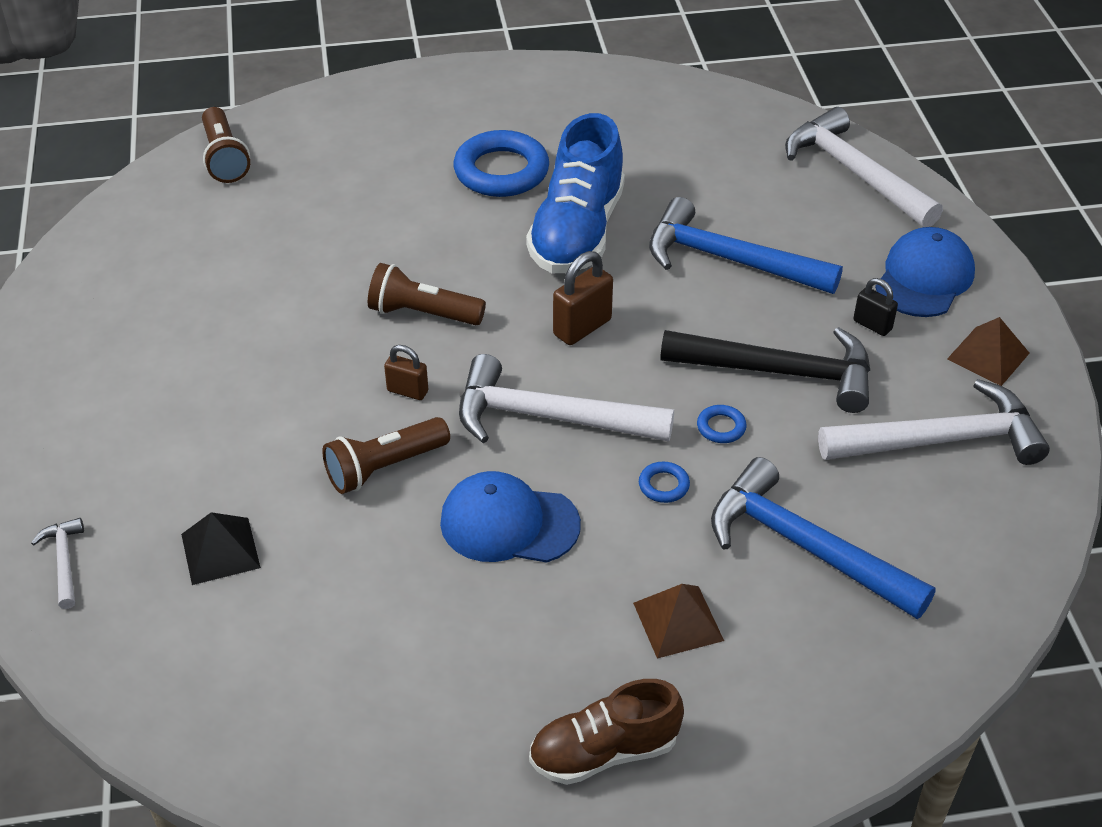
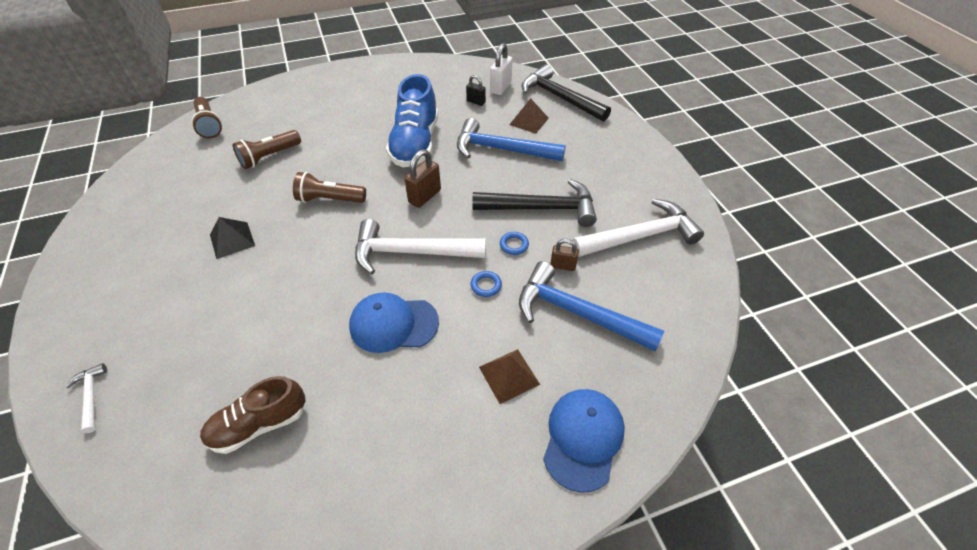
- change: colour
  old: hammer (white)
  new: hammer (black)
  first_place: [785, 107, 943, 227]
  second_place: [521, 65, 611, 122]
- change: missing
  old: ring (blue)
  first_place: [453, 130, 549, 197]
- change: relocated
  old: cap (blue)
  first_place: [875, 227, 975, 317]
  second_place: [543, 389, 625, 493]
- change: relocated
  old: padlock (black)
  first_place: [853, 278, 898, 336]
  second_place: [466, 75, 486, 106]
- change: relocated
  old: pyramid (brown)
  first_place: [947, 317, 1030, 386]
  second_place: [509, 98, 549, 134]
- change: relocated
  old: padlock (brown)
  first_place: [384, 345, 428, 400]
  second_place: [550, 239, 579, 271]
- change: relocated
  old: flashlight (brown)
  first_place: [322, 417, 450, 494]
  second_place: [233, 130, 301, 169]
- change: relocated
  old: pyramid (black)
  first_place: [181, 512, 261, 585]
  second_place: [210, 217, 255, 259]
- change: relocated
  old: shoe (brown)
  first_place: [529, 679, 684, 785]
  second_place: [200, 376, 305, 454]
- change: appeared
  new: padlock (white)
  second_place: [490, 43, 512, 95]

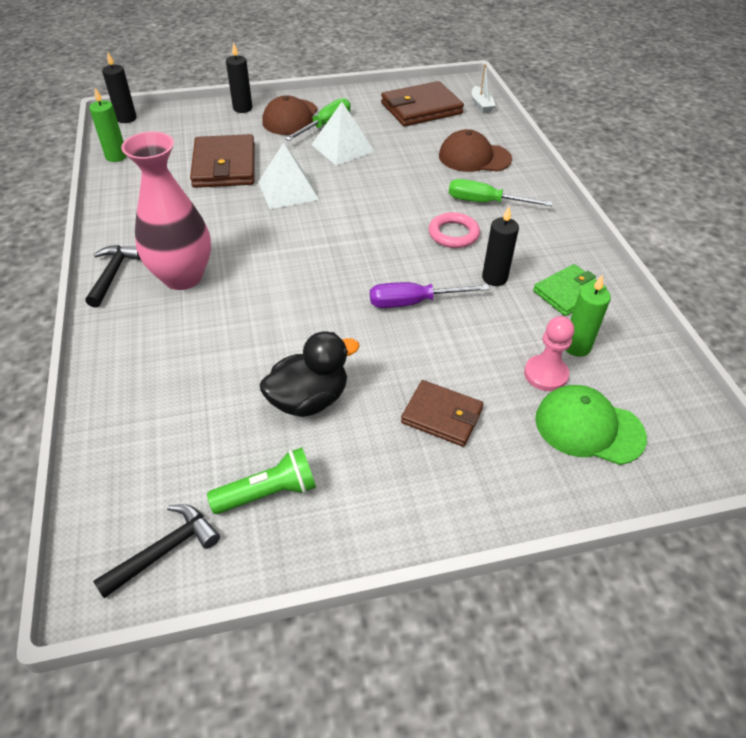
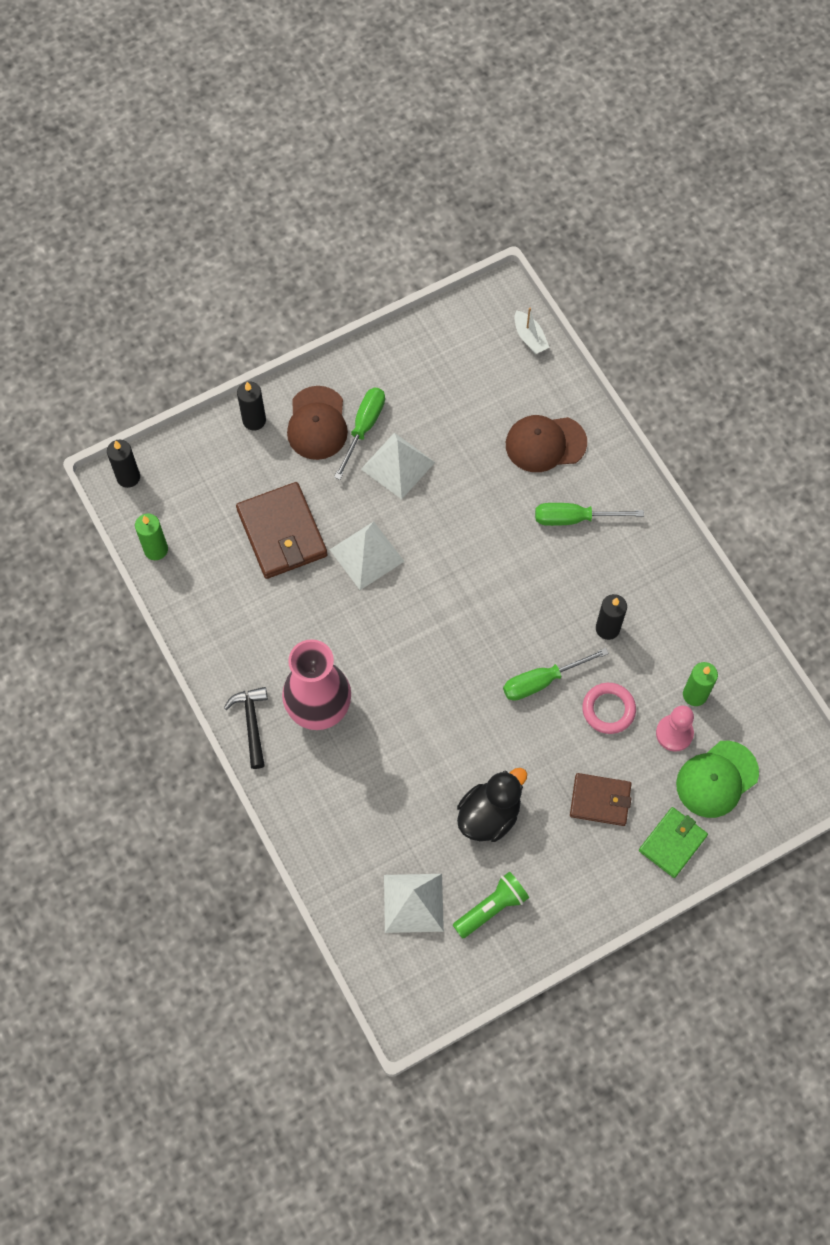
- change: missing
  old: wallet (brown)
  first_place: [381, 81, 464, 127]
- change: relocated
  old: ring (pink)
  first_place: [429, 212, 480, 248]
  second_place: [582, 683, 636, 734]
- change: relocated
  old: wallet (green)
  first_place: [533, 264, 607, 316]
  second_place: [639, 807, 708, 878]
- change: colour
  old: screwdriver (purple)
  new: screwdriver (green)
  first_place: [370, 282, 490, 308]
  second_place: [503, 648, 609, 701]
- change: spun
  old: cap (green)
  first_place: [535, 385, 647, 465]
  second_place: [676, 740, 759, 818]
  degrees: -45
- change: missing
  old: hammer (black)
  first_place: [93, 504, 220, 598]
- change: appeared
  new: pyramid (white)
  second_place: [384, 874, 444, 933]

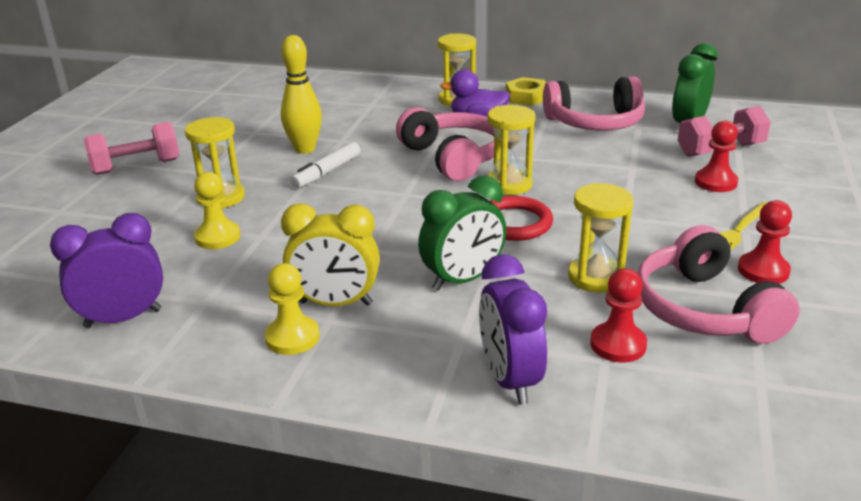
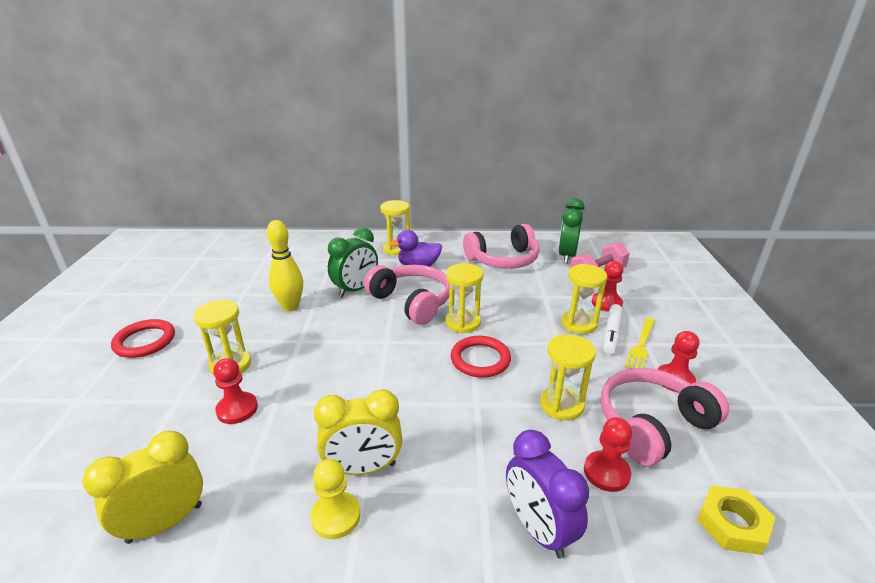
- change: relocated
  old: nut (yellow)
  first_place: [506, 77, 546, 106]
  second_place: [697, 485, 775, 555]
- change: exchanged
  old: dumbbell (pink)
  new: ring (red)
  first_place: [84, 122, 179, 175]
  second_place: [111, 319, 175, 358]
- change: relocated
  old: marker (white)
  first_place: [291, 142, 360, 188]
  second_place: [604, 304, 622, 355]
- change: colour
  old: pawn (yellow)
  new: pawn (red)
  first_place: [194, 172, 241, 249]
  second_place: [213, 358, 258, 424]
- change: relocated
  old: clock (green)
  first_place: [418, 176, 507, 291]
  second_place: [328, 228, 378, 297]
- change: colour
  old: clock (purple)
  new: clock (yellow)
  first_place: [50, 213, 163, 328]
  second_place: [82, 431, 203, 544]
- change: spun
  old: headphones (pink)
  first_place: [638, 225, 800, 344]
  second_place: [600, 368, 729, 466]
  degrees: 90
- change: appeared
  new: hourglass (yellow)
  second_place: [561, 264, 607, 334]

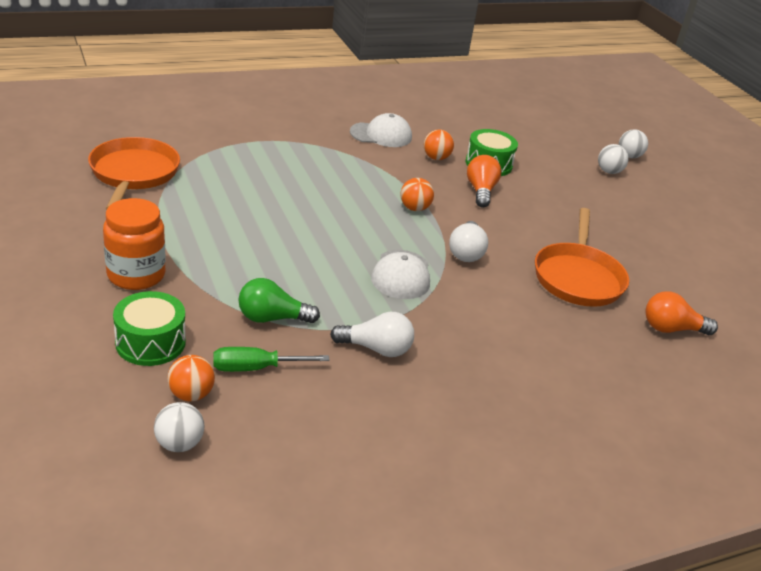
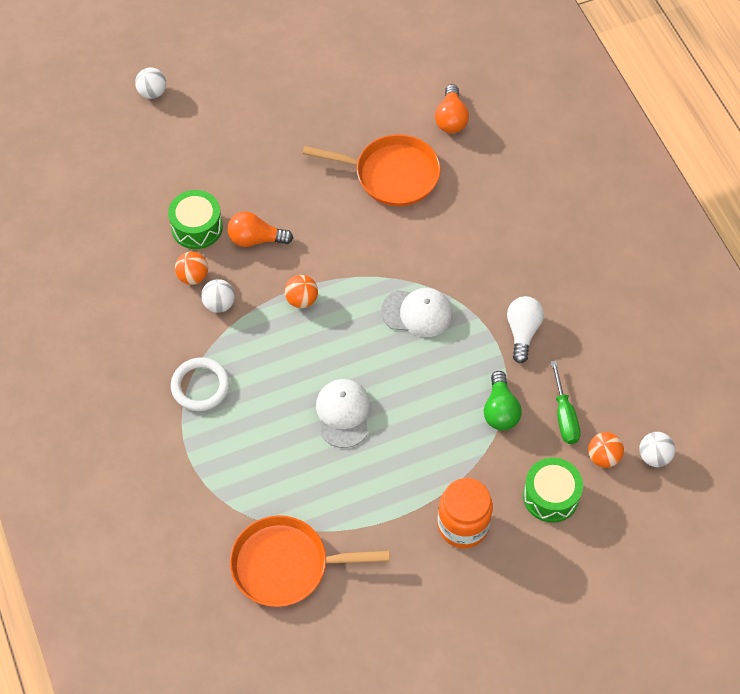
- change: relocated
  old: cap (white)
  first_place: [350, 113, 412, 147]
  second_place: [316, 379, 371, 448]
- change: relocated
  old: ball (white)
  first_place: [598, 144, 629, 174]
  second_place: [201, 279, 235, 313]
- change: missing
  old: light bulb (white)
  first_place: [449, 221, 488, 262]
- change: appeared
  new: ring (white)
  second_place: [171, 357, 230, 411]

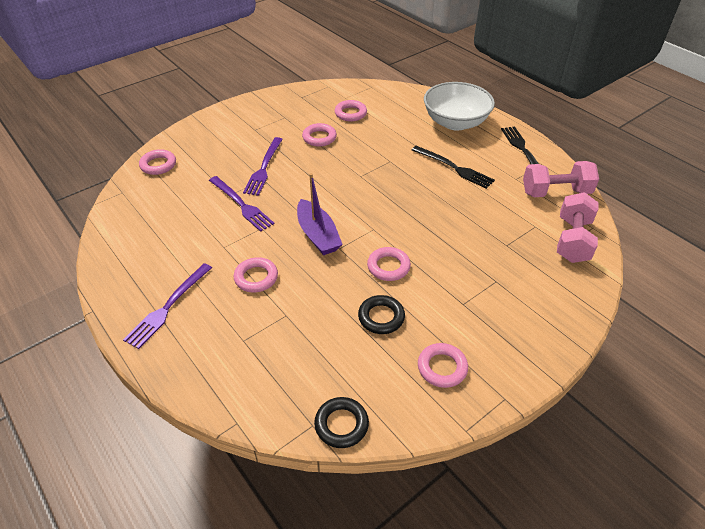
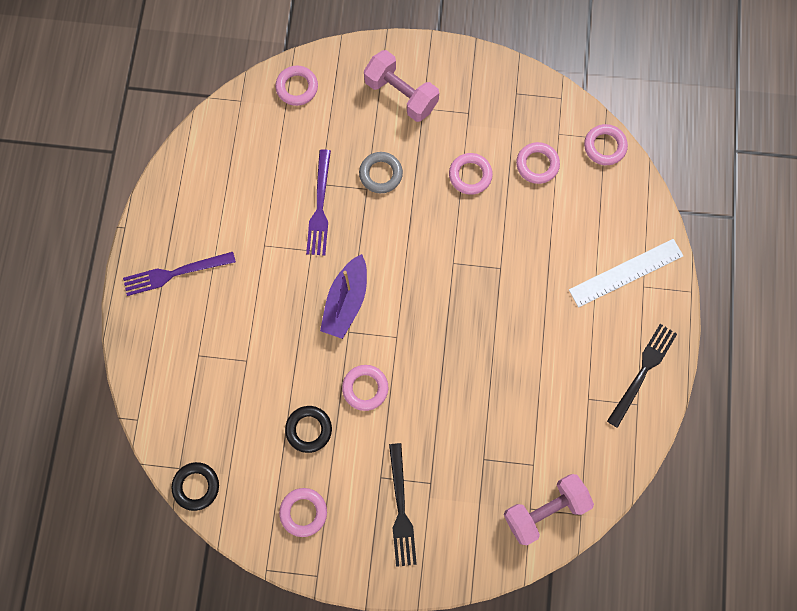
- change: exchanged
  old: bowl (white)
  new: ruler (white)
  first_place: [424, 82, 495, 131]
  second_place: [569, 239, 683, 307]
- change: exchanged
  old: fork (purple)
  new: ring (grey)
  first_place: [243, 137, 283, 196]
  second_place: [359, 152, 403, 193]
- change: relocated
  old: fork (black)
  first_place: [412, 146, 495, 189]
  second_place: [389, 443, 417, 567]
- change: relocated
  old: dumbbell (pink)
  first_place: [523, 161, 599, 197]
  second_place: [364, 50, 439, 122]
- change: relocated
  old: ring (pink)
  first_place: [233, 257, 278, 292]
  second_place: [584, 124, 628, 165]

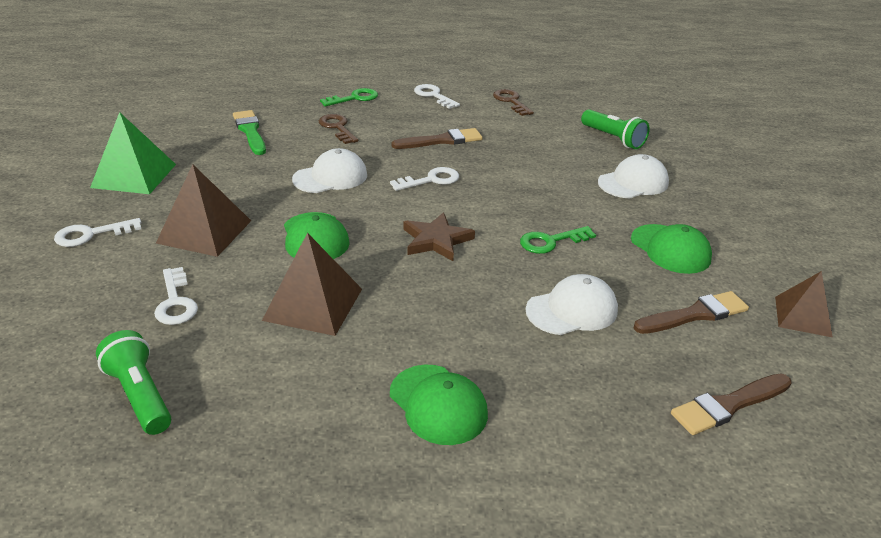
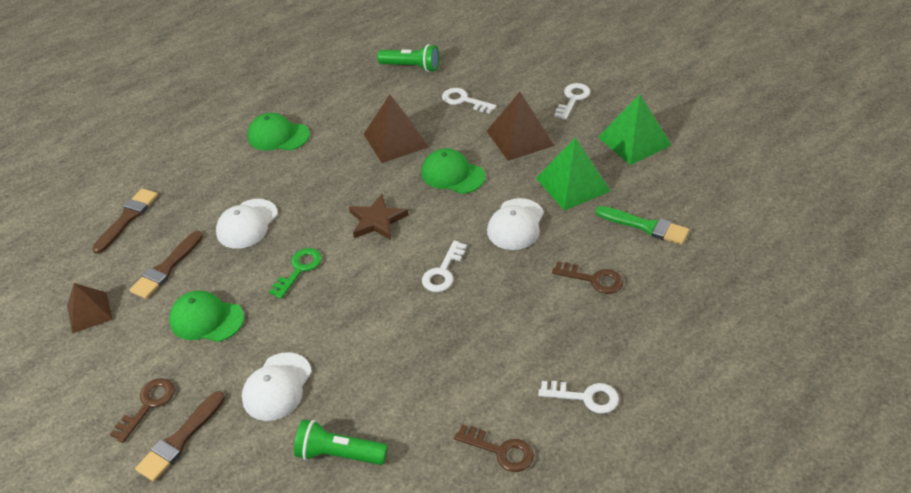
- change: missing
  old: key (green)
  first_place: [320, 88, 378, 107]
- change: relocated
  old: brush (brown)
  first_place: [392, 128, 483, 149]
  second_place: [135, 391, 225, 482]
- change: appeared
  new: pyramid (green)
  second_place: [536, 138, 610, 210]
- change: appeared
  new: key (brown)
  second_place: [110, 378, 175, 443]

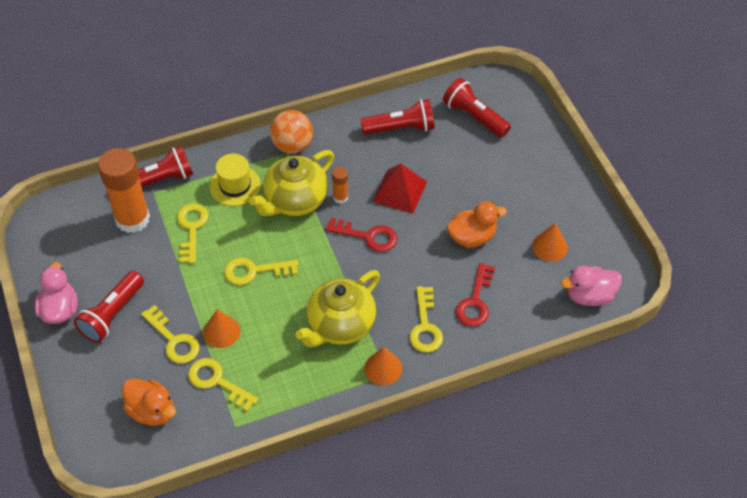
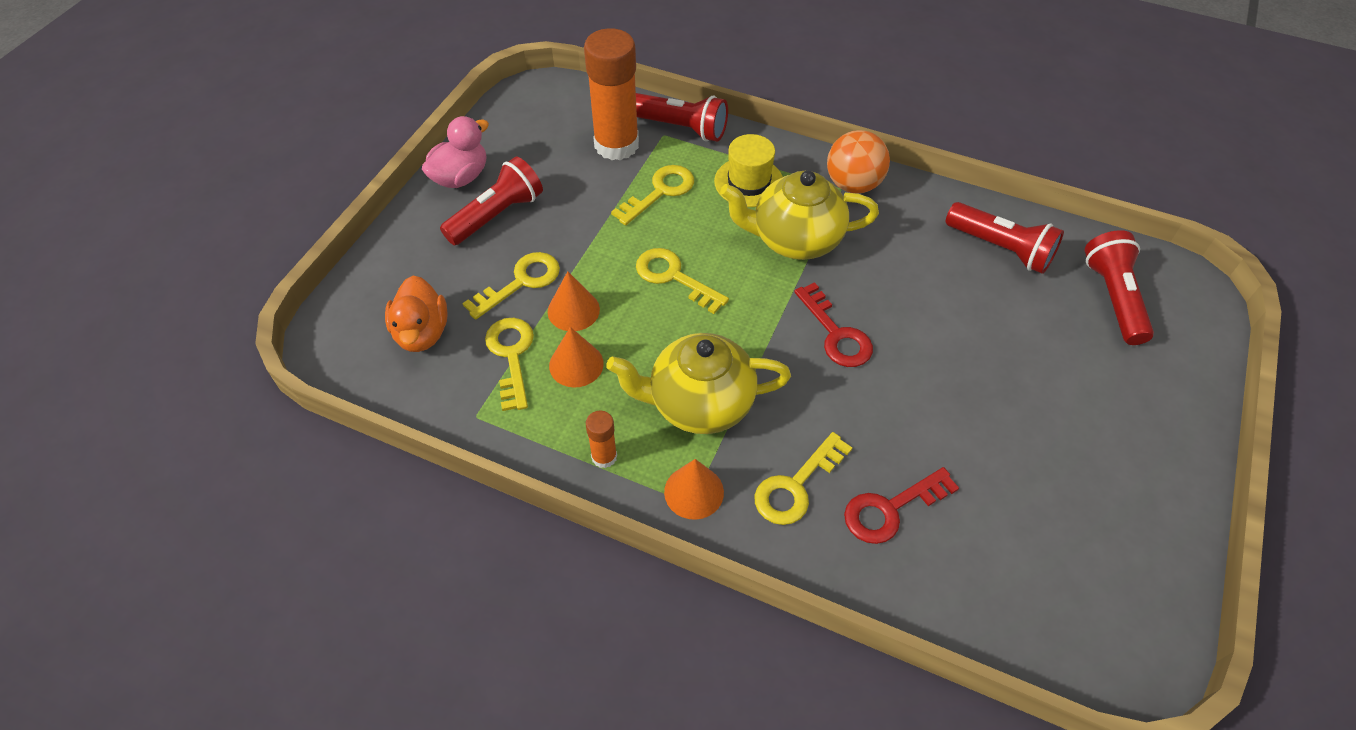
- change: missing
  old: pyramid (red)
  first_place: [373, 164, 427, 214]
- change: relocated
  old: glue stick (orange)
  first_place: [332, 167, 348, 204]
  second_place: [586, 410, 617, 468]
- change: missing
  old: duck (orange)
  first_place: [447, 201, 507, 248]
- change: relocated
  old: cone (orange)
  first_place: [532, 223, 568, 262]
  second_place: [549, 327, 604, 387]
- change: missing
  old: duck (pink)
  first_place: [561, 266, 622, 306]
- change: spun
  old: flashlight (red)
  first_place: [74, 271, 144, 343]
  second_place: [440, 157, 543, 245]
  degrees: 150
- change: spun
  old: key (yellow)
  first_place: [141, 305, 200, 364]
  second_place: [462, 252, 560, 320]
  degrees: -135

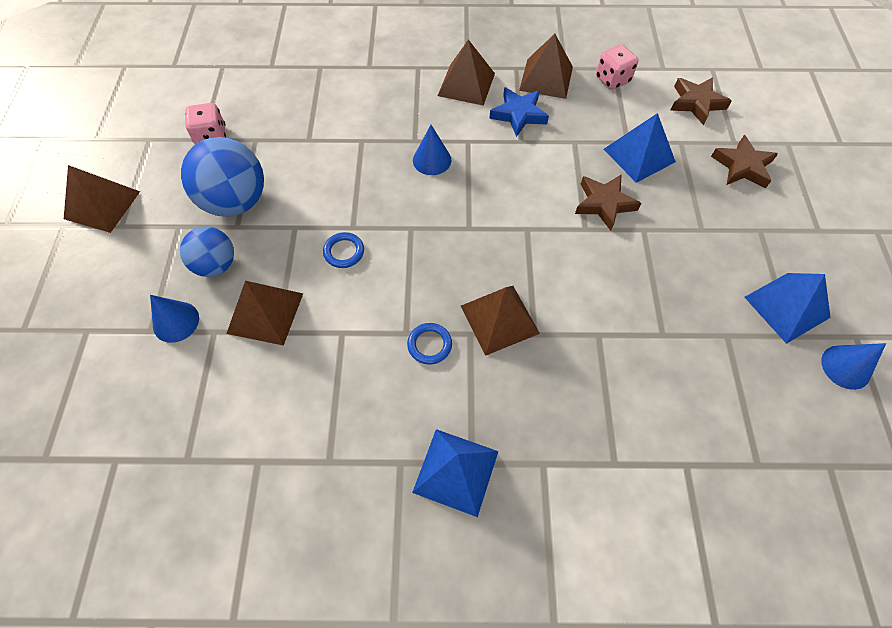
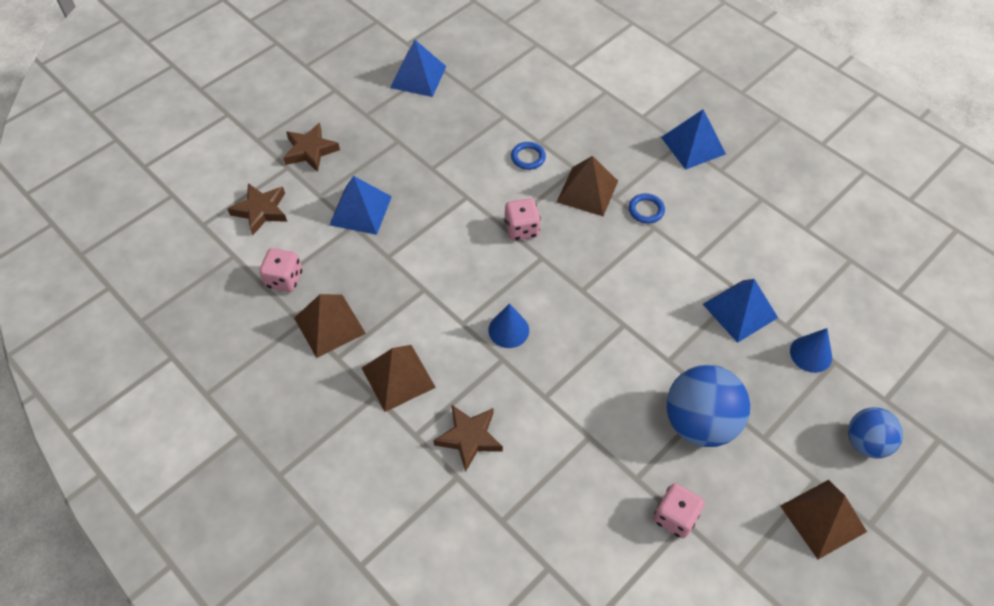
- change: missing
  old: star (blue)
  first_place: [489, 87, 549, 137]
- change: relocated
  old: star (brown)
  first_place: [575, 175, 641, 231]
  second_place: [433, 405, 503, 472]
- change: relocated
  old: ball (blue)
  first_place: [180, 227, 234, 277]
  second_place: [848, 407, 903, 459]
- change: relocated
  old: ring (blue)
  first_place: [323, 232, 364, 268]
  second_place: [511, 142, 546, 170]
- change: colour
  old: pyramid (brown)
  new: pyramid (blue)
  first_place: [226, 281, 303, 346]
  second_place: [703, 279, 778, 343]
- change: missing
  old: cone (blue)
  first_place: [821, 343, 886, 390]
- change: appeared
  new: dice (pink)
  second_place: [504, 198, 541, 241]

